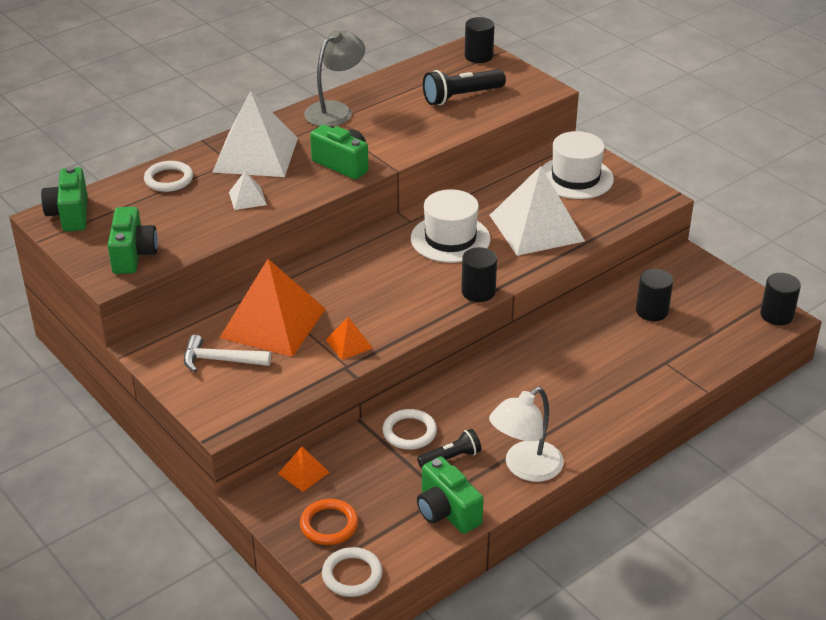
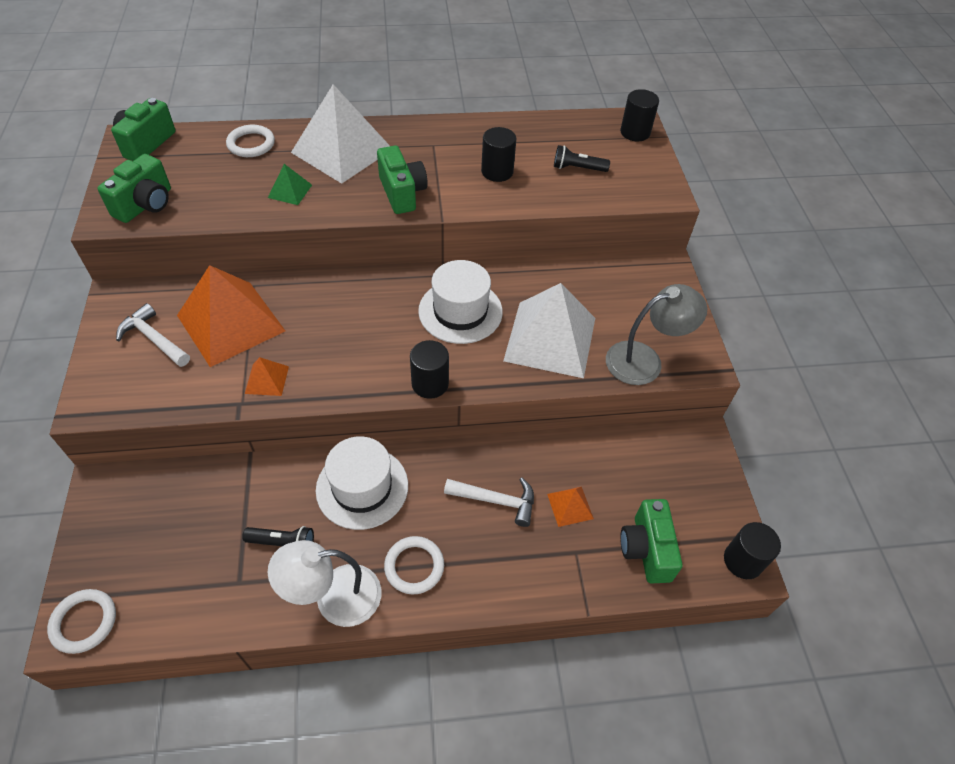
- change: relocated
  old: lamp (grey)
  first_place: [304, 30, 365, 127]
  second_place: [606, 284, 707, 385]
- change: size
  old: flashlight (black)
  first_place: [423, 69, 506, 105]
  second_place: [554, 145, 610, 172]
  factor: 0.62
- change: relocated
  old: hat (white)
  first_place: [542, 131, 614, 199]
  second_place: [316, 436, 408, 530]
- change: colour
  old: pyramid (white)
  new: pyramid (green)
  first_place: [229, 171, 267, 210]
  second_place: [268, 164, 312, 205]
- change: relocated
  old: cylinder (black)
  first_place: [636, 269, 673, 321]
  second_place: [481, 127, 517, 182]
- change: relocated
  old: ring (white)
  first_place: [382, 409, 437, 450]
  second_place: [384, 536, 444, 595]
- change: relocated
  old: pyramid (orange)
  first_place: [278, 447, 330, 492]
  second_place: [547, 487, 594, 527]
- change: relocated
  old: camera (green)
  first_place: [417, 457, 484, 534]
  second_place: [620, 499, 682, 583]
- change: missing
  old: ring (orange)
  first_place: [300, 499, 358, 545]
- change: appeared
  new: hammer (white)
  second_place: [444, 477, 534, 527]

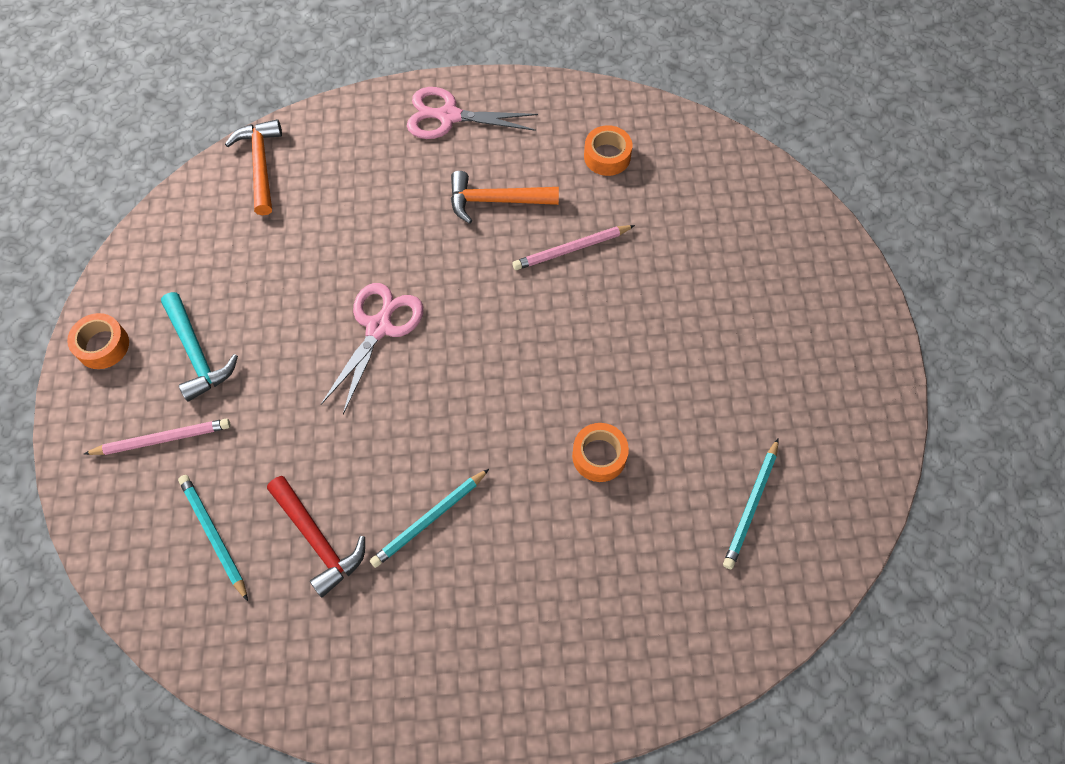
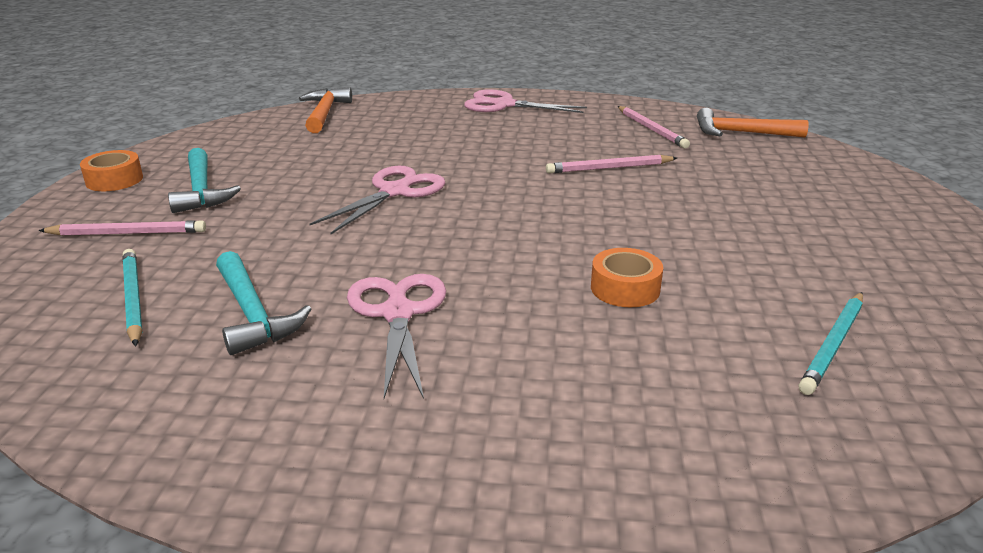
- change: exchanged
  old: tape (orange)
  new: pencil (pink)
  first_place: [584, 125, 632, 176]
  second_place: [618, 106, 690, 149]
- change: relocated
  old: hammer (orange)
  first_place: [451, 171, 559, 224]
  second_place: [697, 108, 809, 137]
- change: exchanged
  old: pencil (turquoise)
  new: scissors (pink)
  first_place: [370, 469, 489, 568]
  second_place: [347, 274, 446, 399]
- change: colour
  old: hammer (red)
  new: hammer (turquoise)
  first_place: [267, 476, 365, 597]
  second_place: [216, 251, 311, 355]

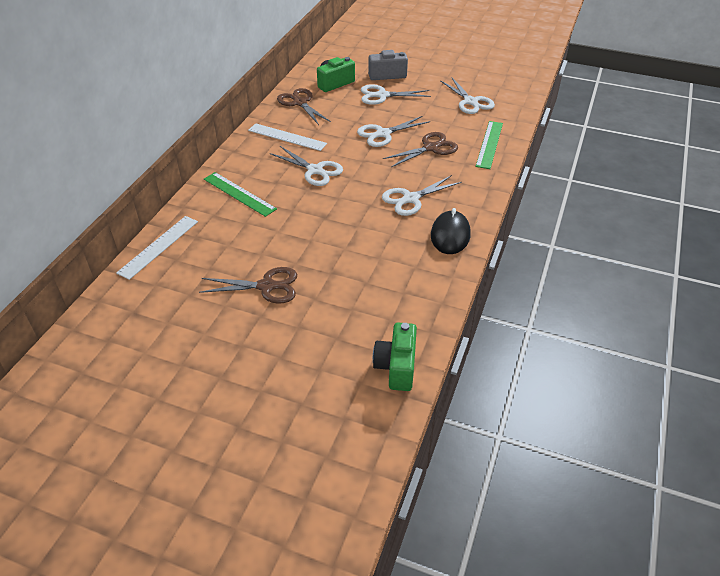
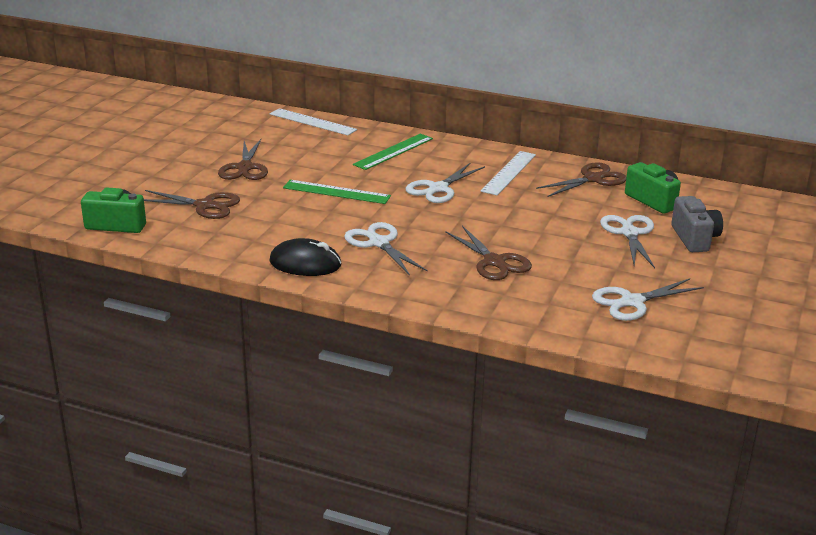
- change: missing
  old: scissors (white)
  first_place: [357, 116, 430, 147]
- change: relocated
  old: ruler (green)
  first_place: [476, 121, 503, 169]
  second_place: [283, 180, 391, 204]
- change: appeared
  new: scissors (brown)
  second_place: [144, 190, 240, 219]

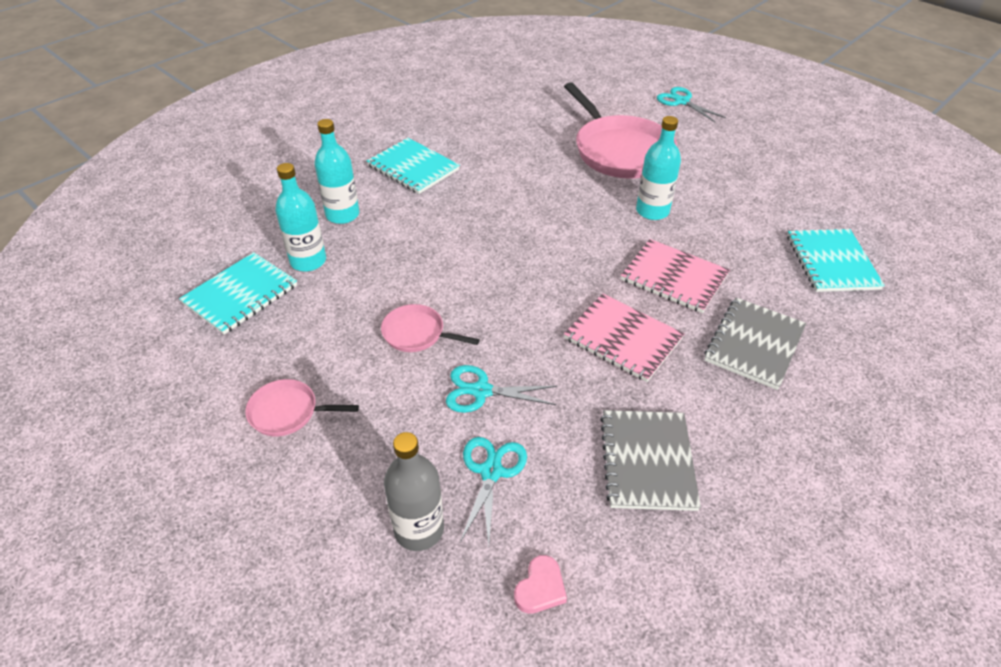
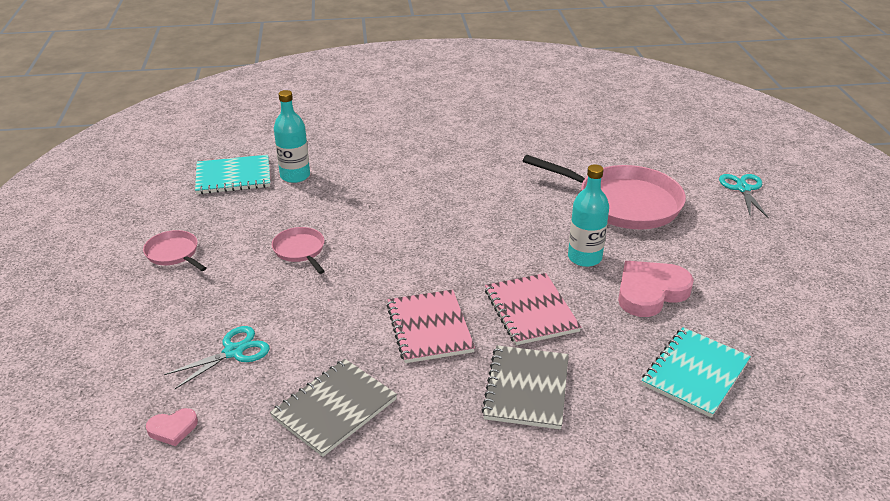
- change: spun
  old: pan (pink)
  first_place: [564, 82, 677, 179]
  second_place: [523, 155, 686, 229]
  degrees: -75
- change: missing
  old: bottle (turquoise)
  first_place: [314, 119, 359, 224]
- change: missing
  old: notebook (turquoise)
  first_place: [367, 138, 460, 194]
- change: spun
  old: notebook (grey)
  first_place: [704, 298, 806, 390]
  second_place: [482, 345, 569, 430]
  degrees: -60
- change: missing
  old: scissors (turquoise)
  first_place: [446, 365, 557, 413]
- change: missing
  old: bottle (grey)
  first_place: [384, 432, 444, 551]
- change: appeared
  new: heart (pink)
  second_place: [618, 261, 694, 317]

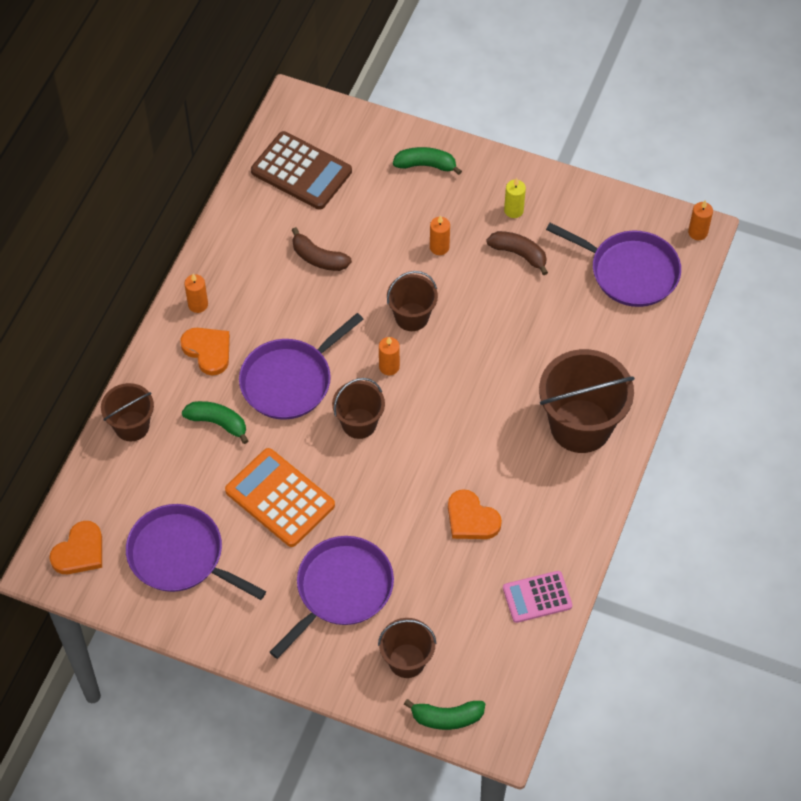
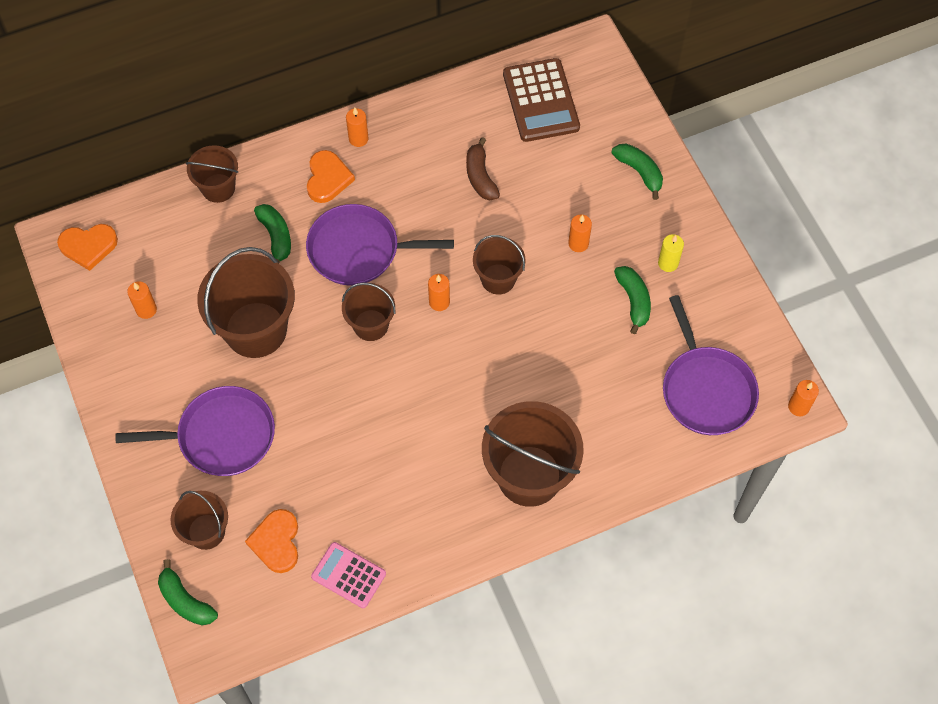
- change: colour
  old: banana (brown)
  new: banana (green)
  first_place: [486, 231, 548, 275]
  second_place: [614, 266, 651, 334]
- change: exchanged
  old: calculator (orange)
  new: bucket (brown)
  first_place: [225, 448, 335, 547]
  second_place: [197, 247, 295, 358]
- change: relocated
  old: heart (orange)
  first_place: [448, 489, 502, 539]
  second_place: [245, 509, 298, 573]
- change: exchanged
  old: pan (purple)
  new: candle (orange)
  first_place: [126, 504, 266, 600]
  second_place: [127, 281, 157, 319]

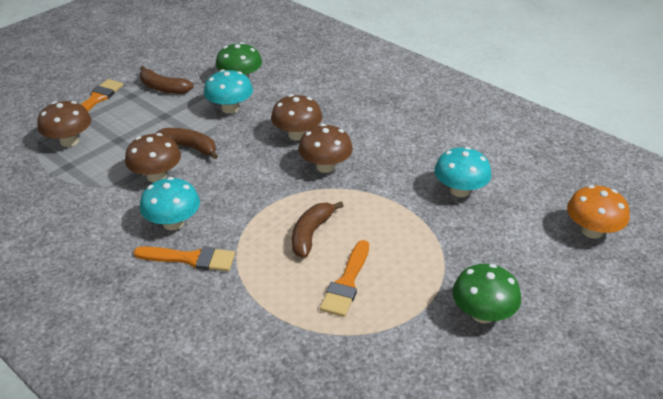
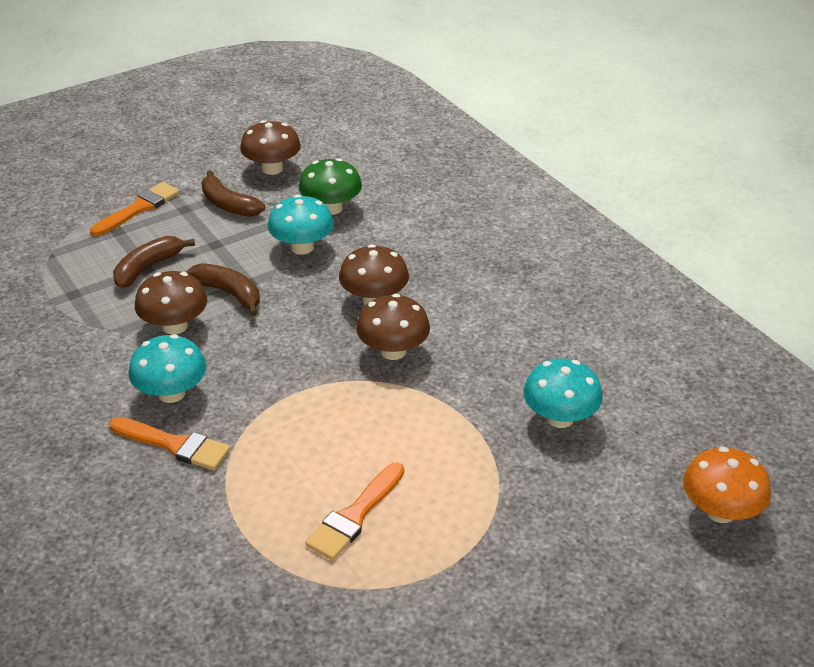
- change: relocated
  old: mushroom (brown)
  first_place: [38, 101, 91, 147]
  second_place: [240, 120, 301, 175]
- change: relocated
  old: banana (brown)
  first_place: [292, 201, 343, 258]
  second_place: [113, 236, 195, 288]
- change: missing
  old: mushroom (green)
  first_place: [452, 264, 521, 323]

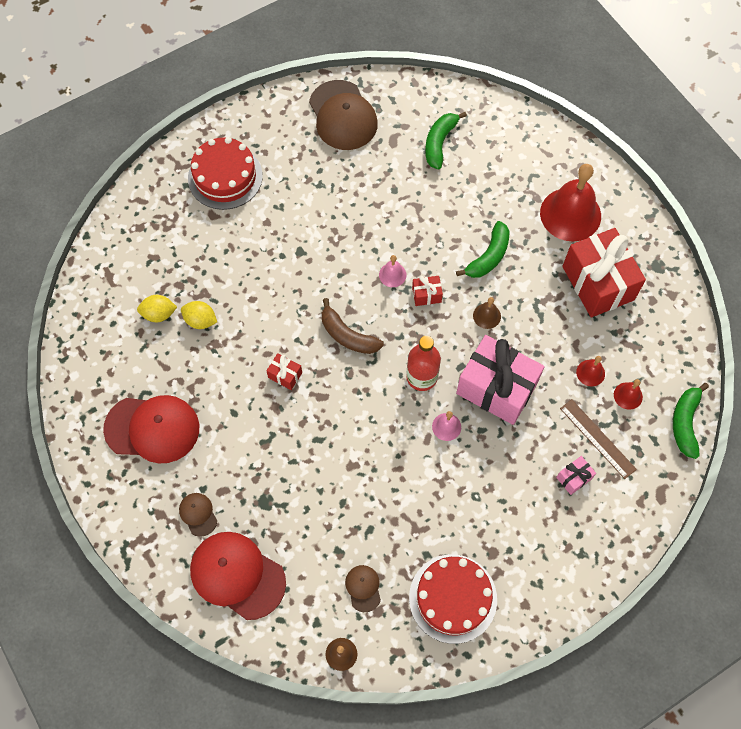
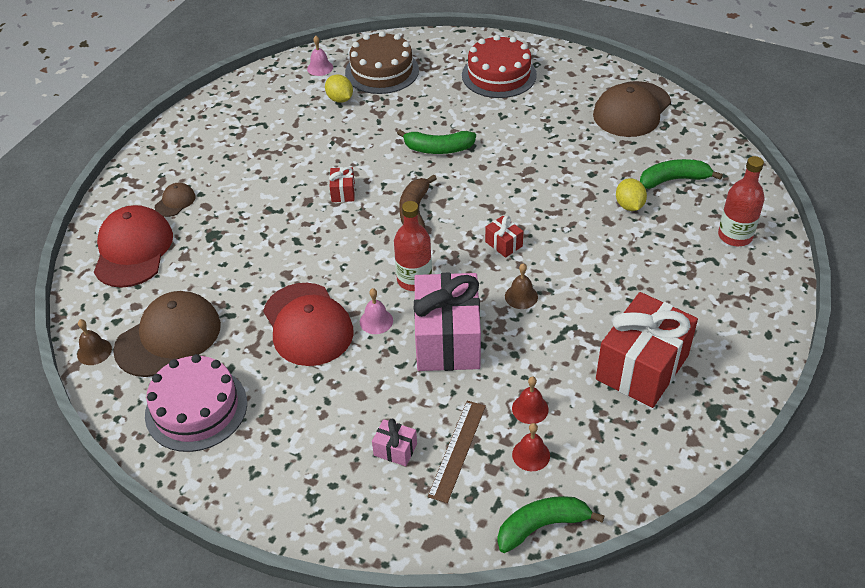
- change: missing
  old: bell (red)
  first_place: [540, 164, 601, 242]
- change: relocated
  old: banana (green)
  first_place: [456, 221, 509, 278]
  second_place: [397, 129, 476, 154]
- change: relocated
  old: bell (pink)
  first_place: [379, 255, 407, 287]
  second_place: [307, 36, 333, 76]
- change: relocated
  old: lemon (yellow)
  first_place: [181, 301, 217, 329]
  second_place: [616, 178, 647, 211]
- change: relocated
  old: cap (red)
  first_place: [103, 395, 199, 463]
  second_place: [263, 283, 354, 366]
- change: colour
  old: cake (red)
  new: cake (pink)
  first_place: [409, 554, 497, 644]
  second_place: [145, 354, 247, 452]
- change: size
  old: cap (brown)
  first_place: [345, 565, 381, 612]
  second_place: [113, 291, 221, 377]
  factor: 2.16
- change: appeared
  new: cake (brown)
  second_place: [345, 31, 419, 94]
- change: appeared
  new: bottle (red)
  second_place: [718, 156, 764, 246]

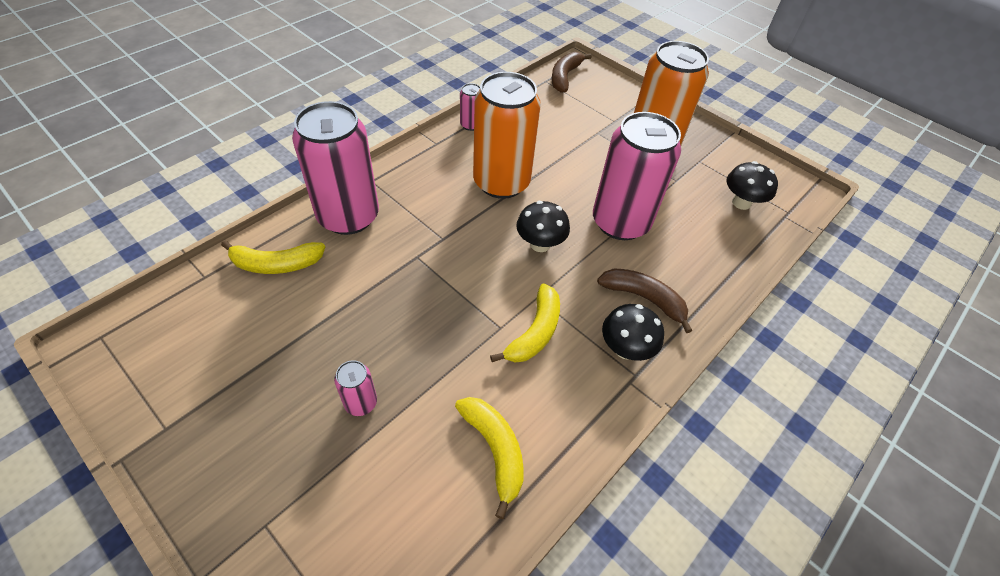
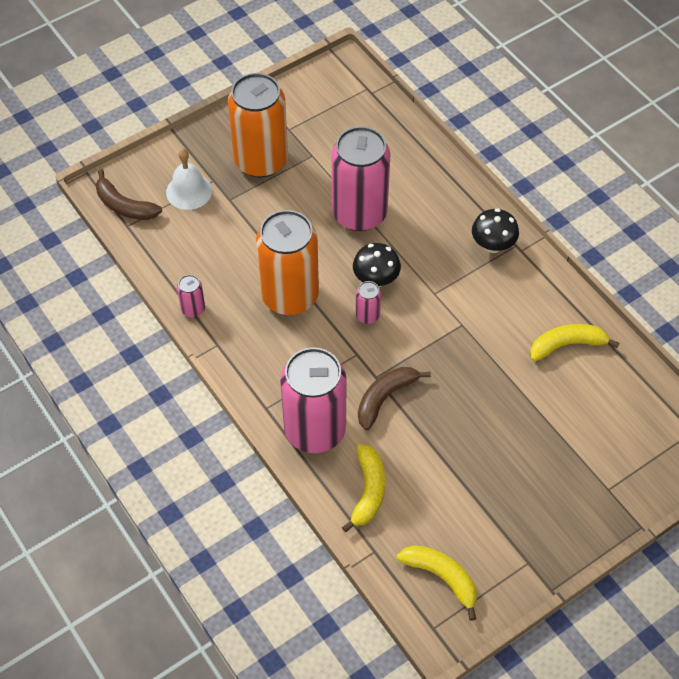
- change: missing
  old: mushroom (black)
  first_place: [727, 161, 778, 210]
- change: relocated
  old: banana (brown)
  first_place: [597, 269, 692, 333]
  second_place: [358, 367, 431, 430]
- change: relocated
  old: banana (yellow)
  first_place: [490, 283, 560, 363]
  second_place: [397, 545, 477, 621]
- change: relocated
  old: can (pink)
  first_place: [334, 360, 377, 416]
  second_place: [356, 281, 381, 324]
- change: appeared
  new: bell (white)
  second_place: [166, 149, 212, 210]

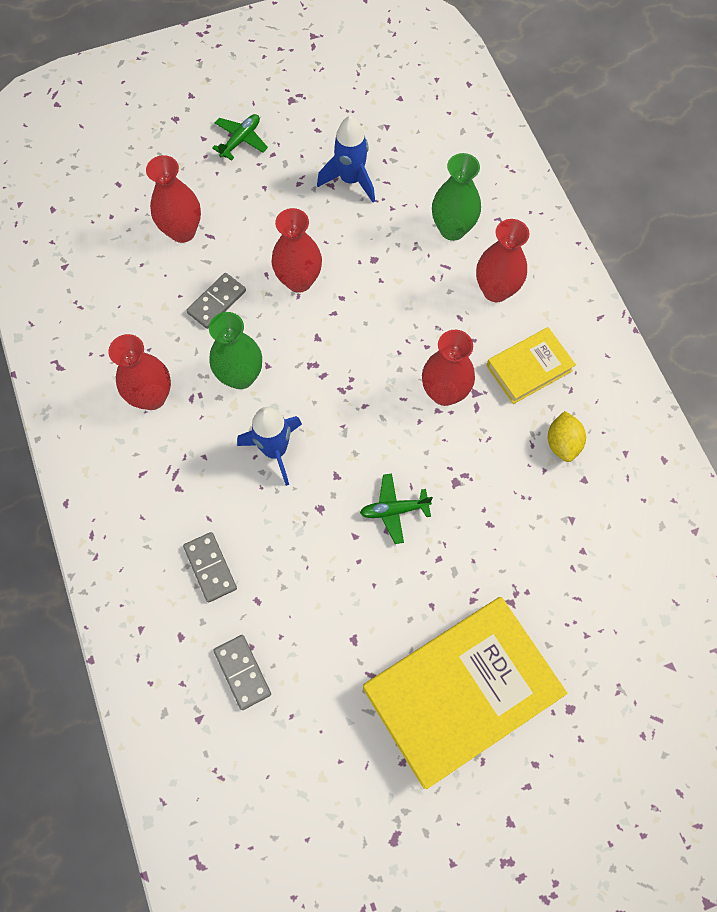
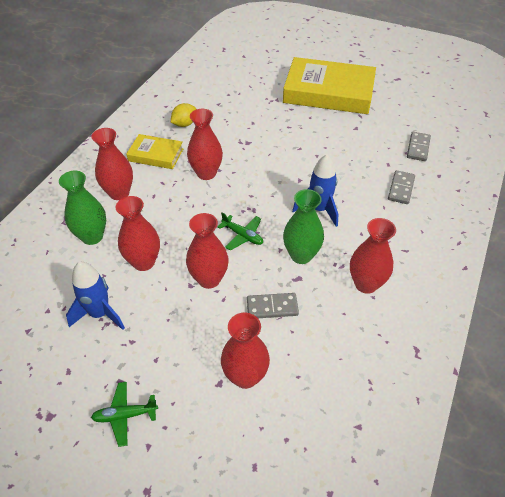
- change: relocated
  old: plane (green)
  first_place: [360, 474, 433, 544]
  second_place: [218, 212, 263, 251]
- change: appeared
  new: vase (red)
  second_place: [116, 196, 160, 271]

